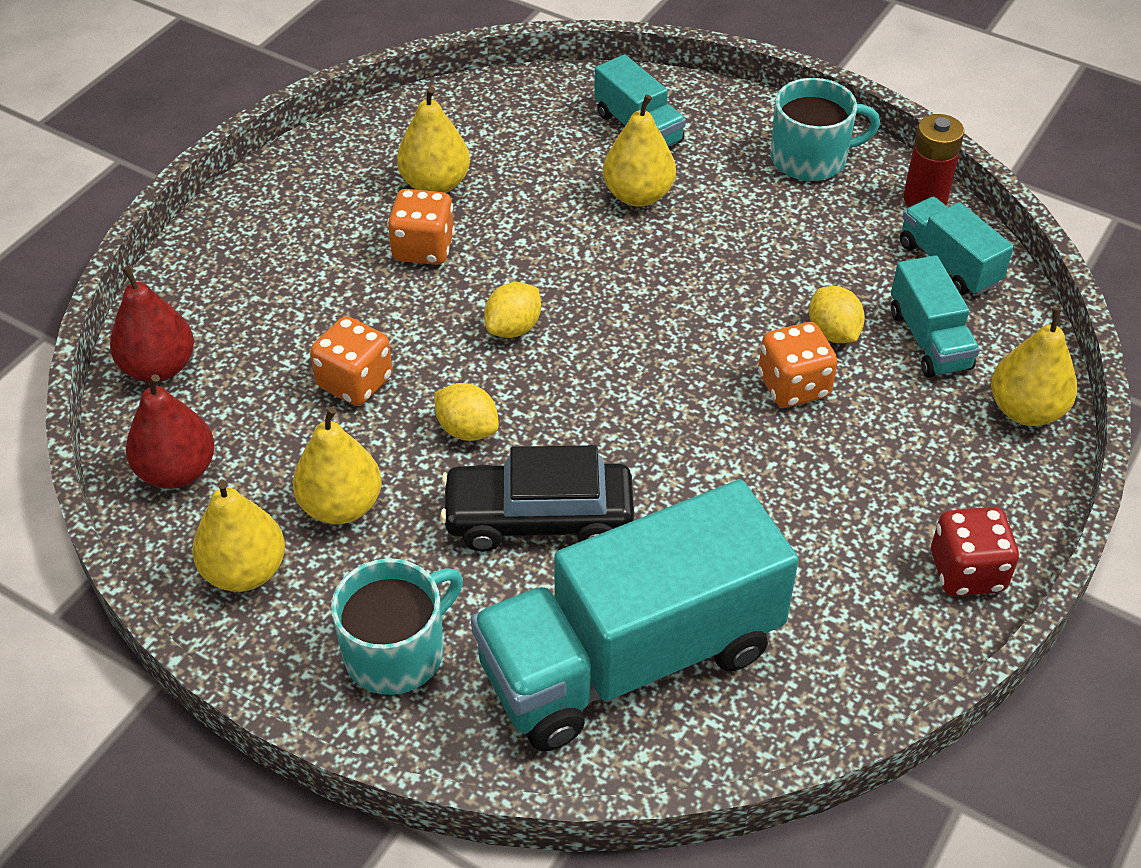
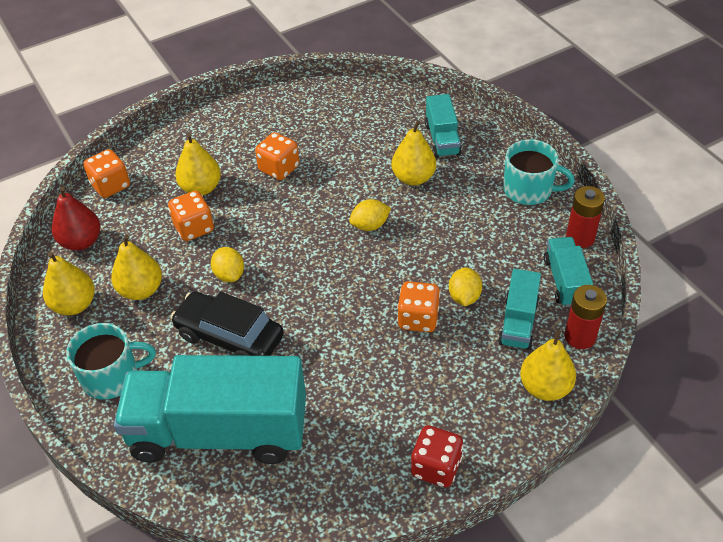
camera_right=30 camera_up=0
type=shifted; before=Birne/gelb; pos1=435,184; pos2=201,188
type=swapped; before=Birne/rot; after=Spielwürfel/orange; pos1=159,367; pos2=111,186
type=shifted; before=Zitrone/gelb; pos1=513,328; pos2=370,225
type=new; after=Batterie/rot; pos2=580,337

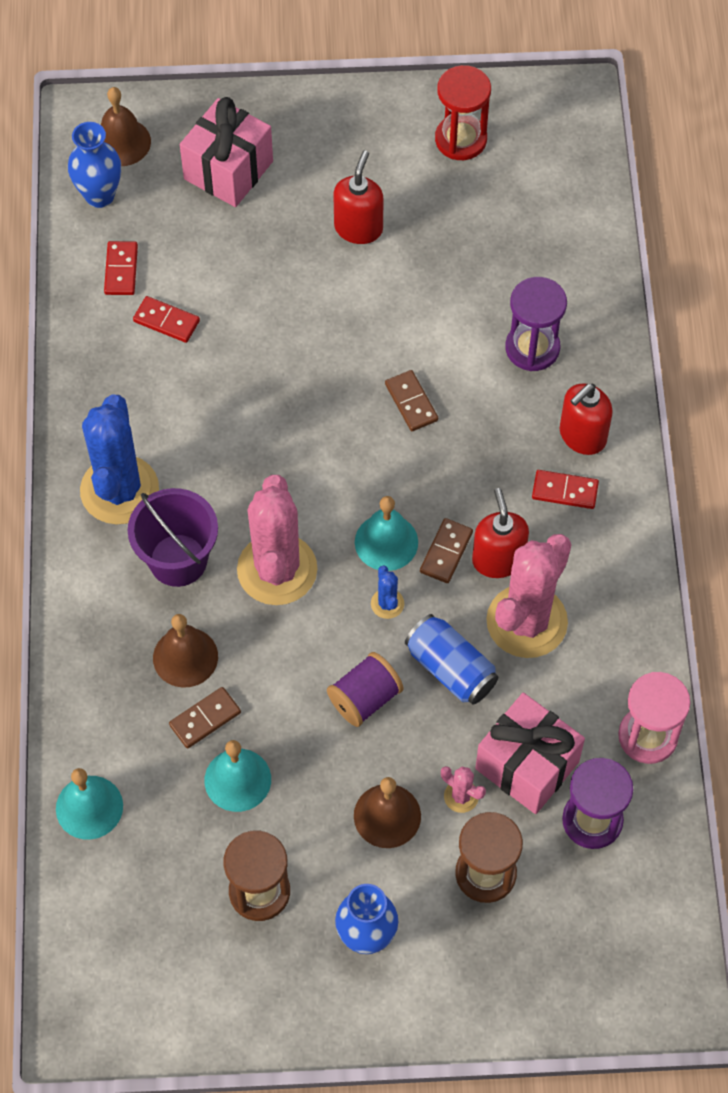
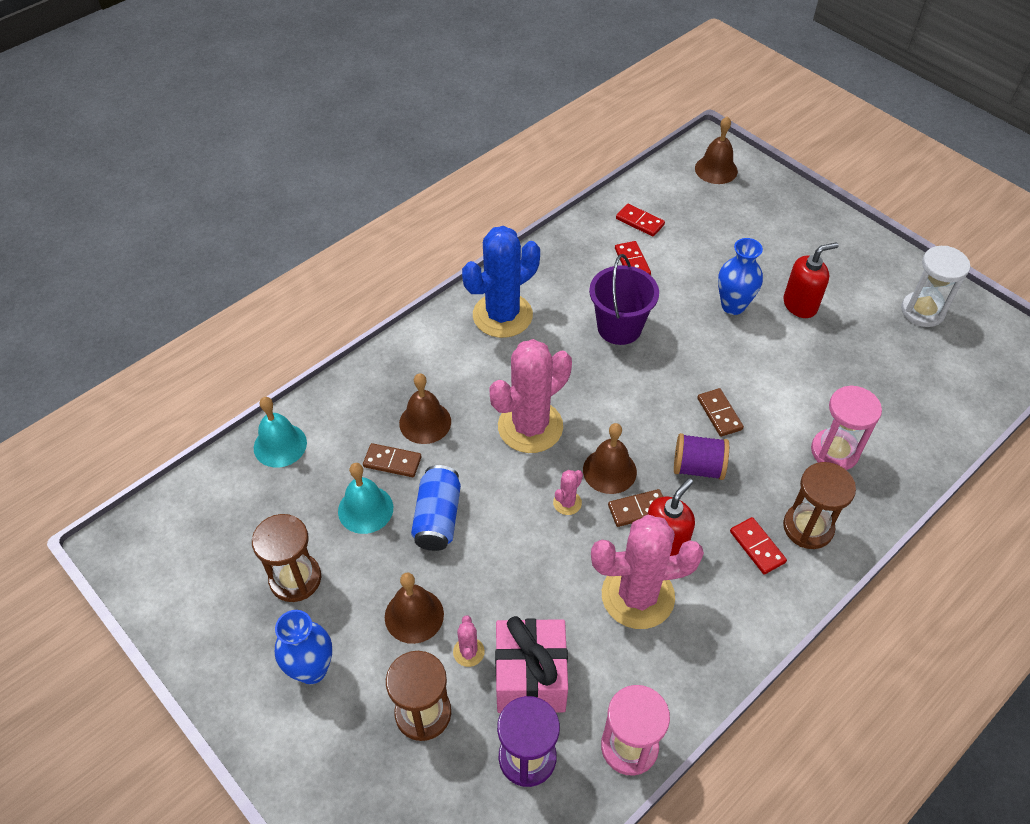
camera_right=50 camera_up=-10
type=repainted; before=Sanduhr/rot; after=Sanduhr/weiß; pos1=460,139; pos2=922,311
type=gone; before=Geschenk/rosa; pos1=228,170
type=shifted; before=Vase/blau; pos1=99,195; pos2=733,306
type=rotated; before=Dominostein/rot; pos1=121,270; pos2=639,222; turn=75
type=repainted; before=Sanduhr/lila; after=Sanduhr/rosa; pos1=532,348; pos2=834,451
type=rotated; before=Dominostein/braun; pos1=411,402; pos2=719,414; turn=-45
type=swapped; before=Seifenspender/rot; after=Sanduhr/braun; pos1=582,436; pos2=808,527
type=shifted; before=Eimer/lila; pos1=178,560; pos2=619,327
type=repainted; before=Glocke/türkis; after=Glocke/braun; pos1=386,542; pos2=609,470
type=repainted; before=Kaktus/blau; after=Kaktus/rosa; pos1=387,603; pos2=567,503
type=shifted; before=Dose/blau; pos1=451,668; pos2=437,518
type=shifted; before=Garnrolle/lila; pos1=365,698; pos2=698,467

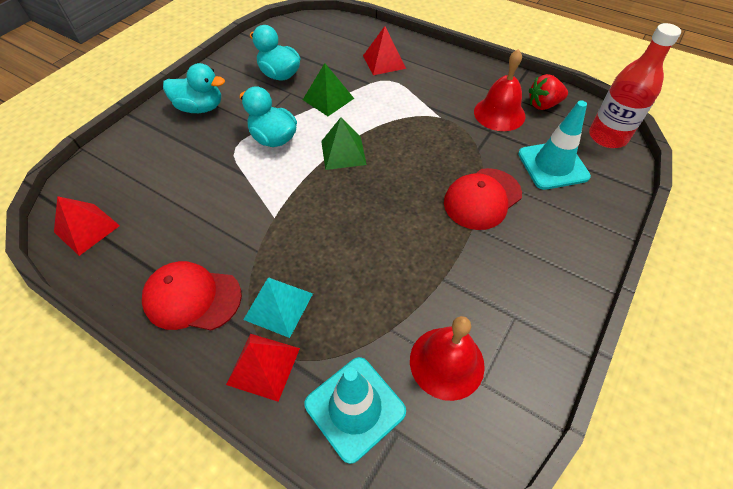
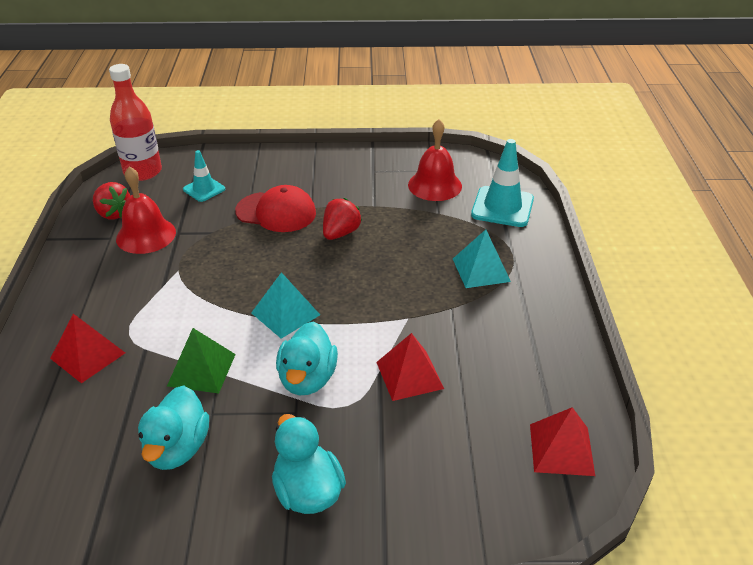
camera_right=-125 camera_up=-15
type=scaled; before=Leitkegel/türkis; pos1=553,165; pos2=204,189; scale=0.6
type=repainted; before=Pyramide/grün; after=Pyramide/türkis; pos1=343,152; pos2=285,313
type=gone; before=Kappe/rot; pos1=192,298
type=shifted; before=Pyramide/rot; pos1=263,366; pos2=409,375
type=new; after=Erdbeere/rot; pos2=340,233

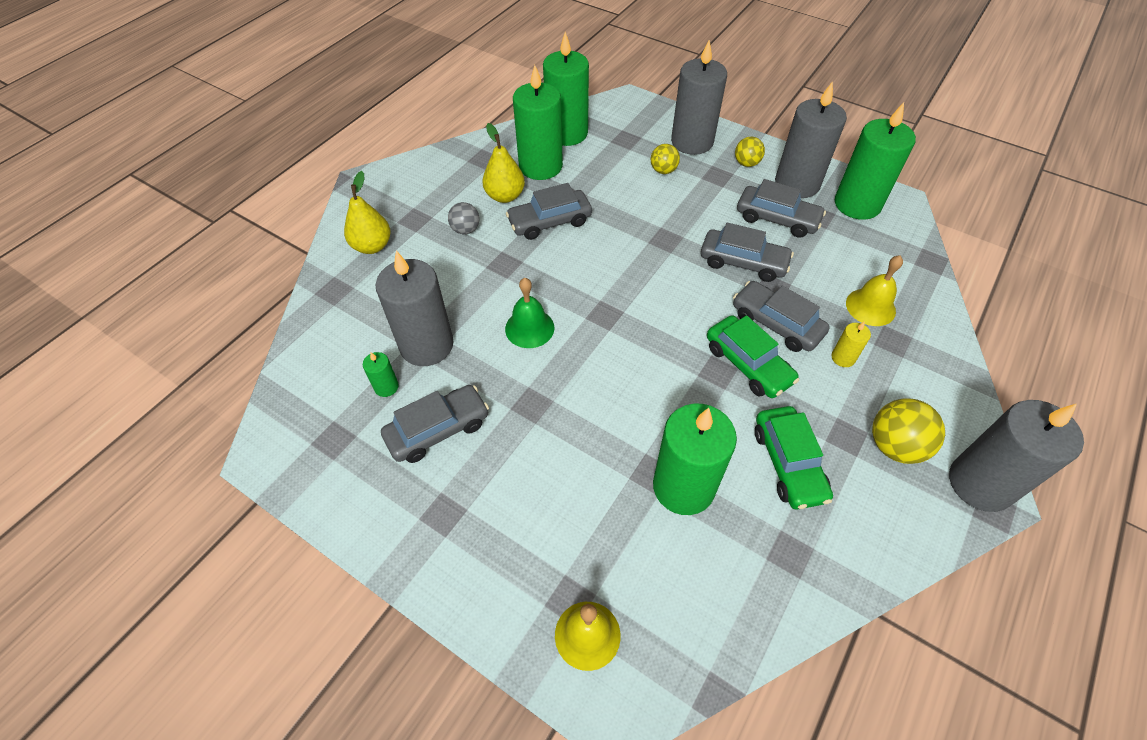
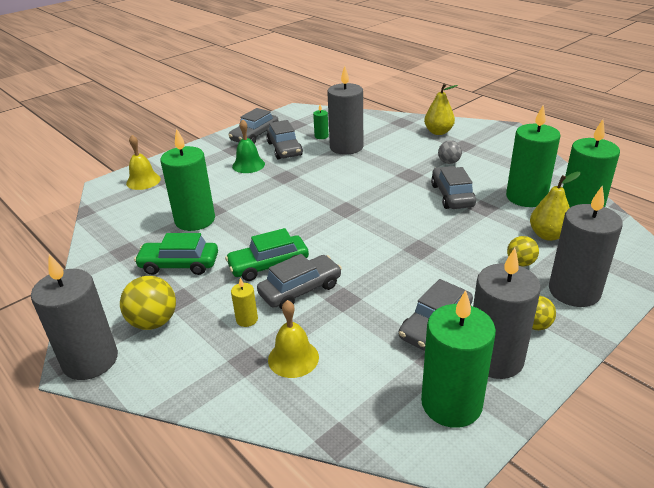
camera_right=105 camera_up=-20
type=shifted; before=Birne/gelb; pos1=505,196; pos2=548,235
type=shifted; before=Auto/grau; pos1=743,262; pos2=255,136
type=shifted; before=Glocke/grün; pos1=529,328; pos2=248,165

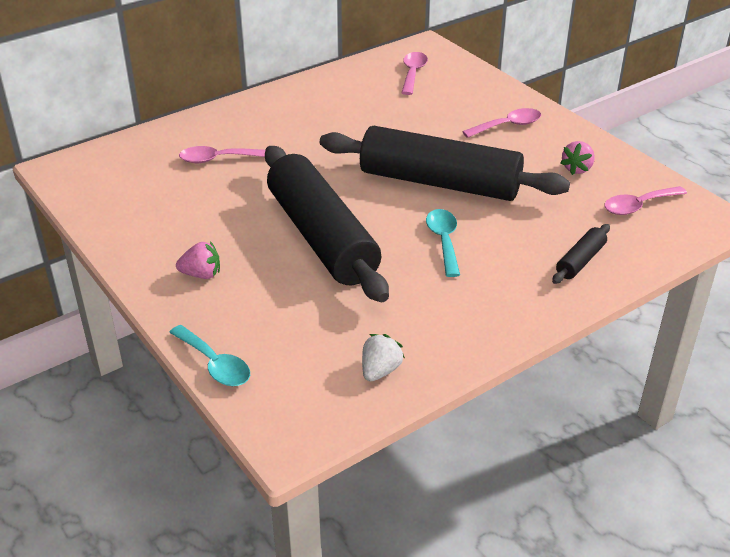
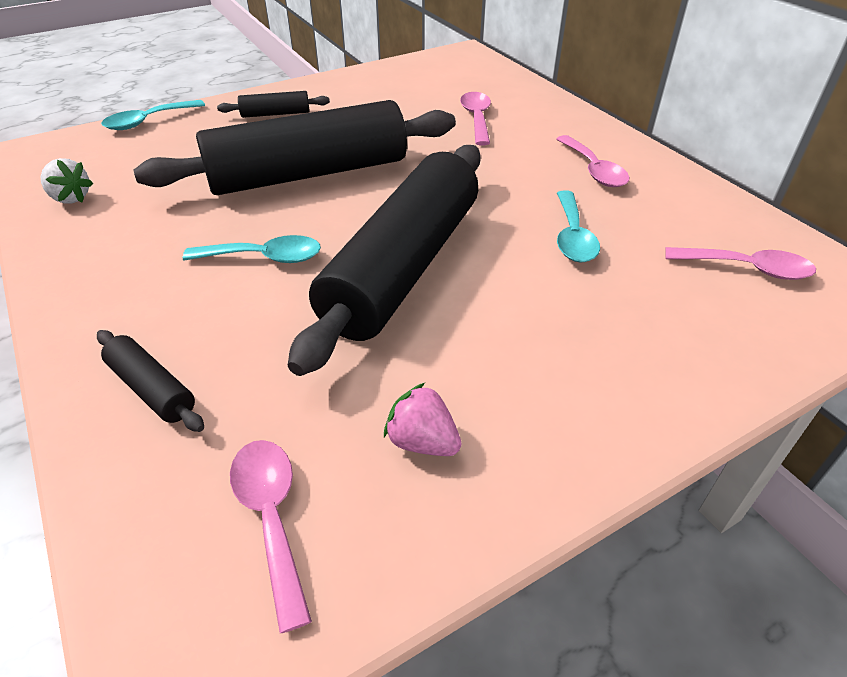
camera_right=95 camera_up=5
type=shifted; before=Löffel/rosa; pos1=508,126; pos2=593,170
type=swapped; before=Erdbeere/rosa; after=Nudelholz/schwarz; pos1=201,274; pos2=275,114
type=new; after=Löffel/türkis; pos2=573,237

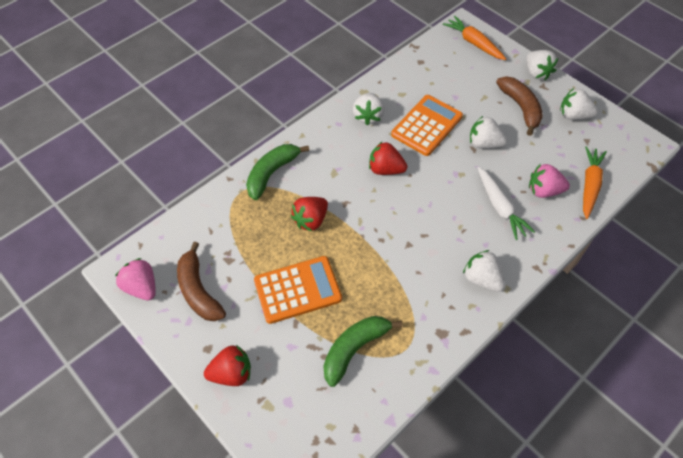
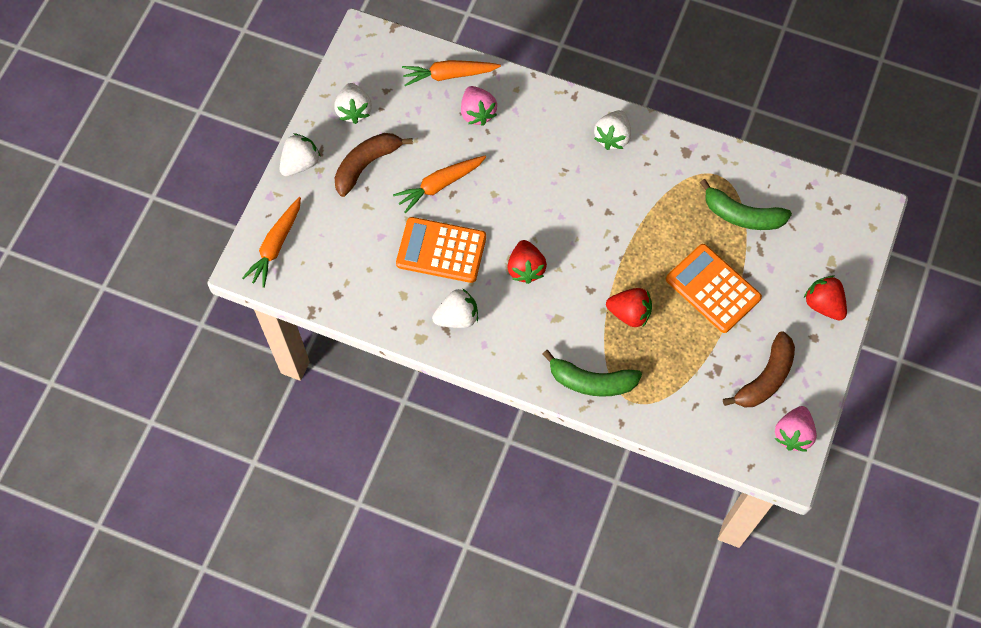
camera_right=-115 camera_up=10
type=swapped; before=Erdbeere/weiß; after=Karotte/orange; pos1=484,143; pos2=439,185
type=gone; before=Karotte/weiß; pos1=500,207

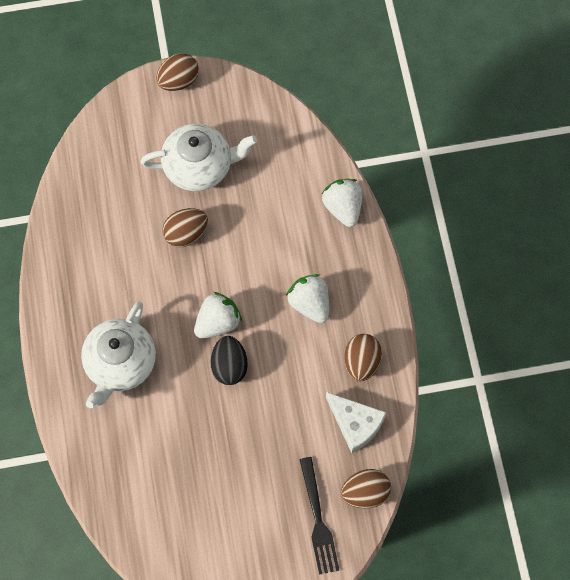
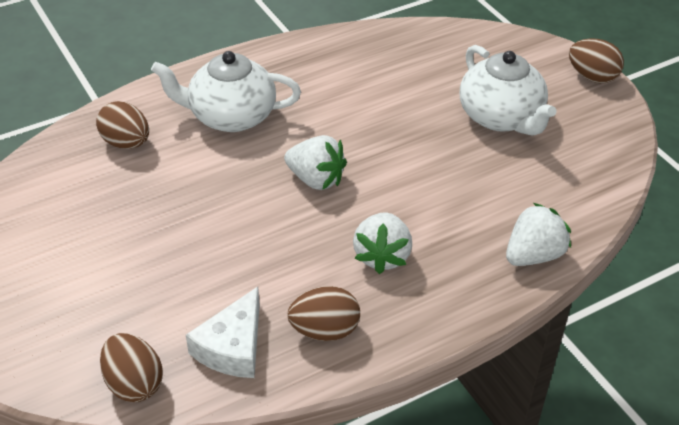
camera_right=70 camera_up=-25
type=shifted; before=Ei/braun; pos1=186,234; pos2=126,143
type=rotated; before=Erdbeere/weiß; pos1=310,304; pos2=382,256; turn=150
type=gone; before=Ei/schwarz; pos1=229,366
type=gone; before=Gabel/schwarz; pos1=318,520

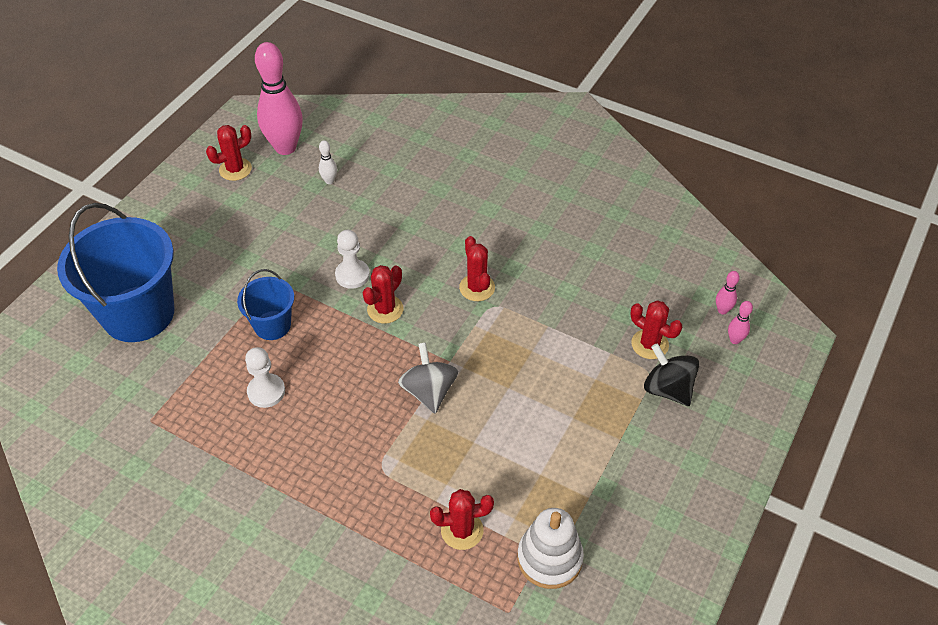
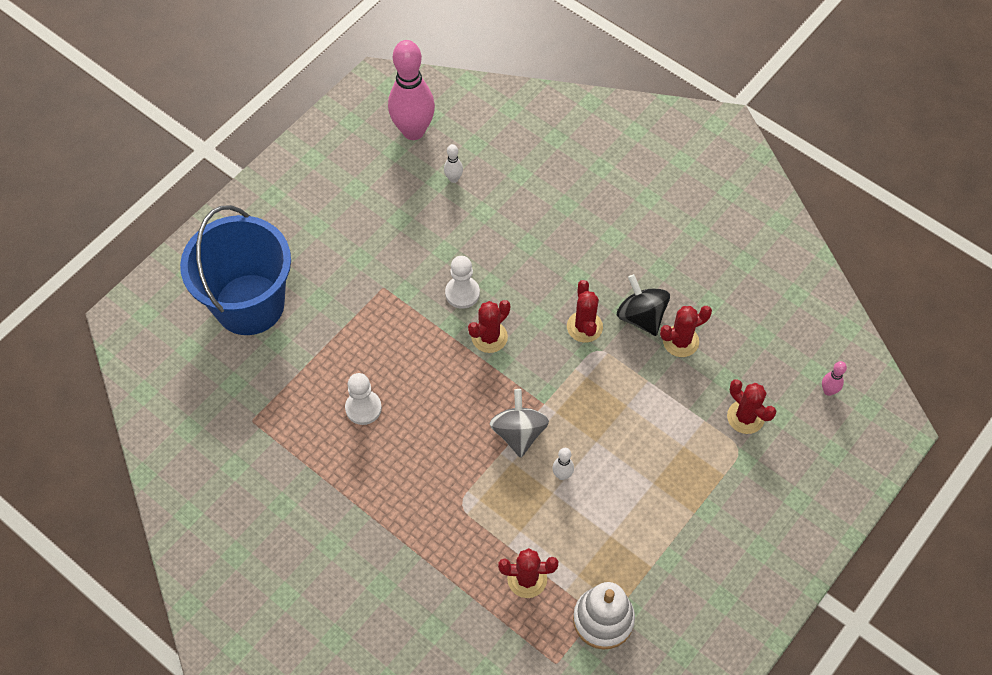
camera_right=10 camera_up=10
type=shifted; before=Kaktus/rot; pos1=235,169; pos2=680,341
type=gone; before=Eimer/blau; pos1=272,325
type=gone; before=Bowlingkegel/rosa; pos1=735,340
type=shifted; before=Kreisel/schwarz; pos1=668,389; pos2=641,316
type=new; after=Bowlingkegel/weiß; pos2=562,475

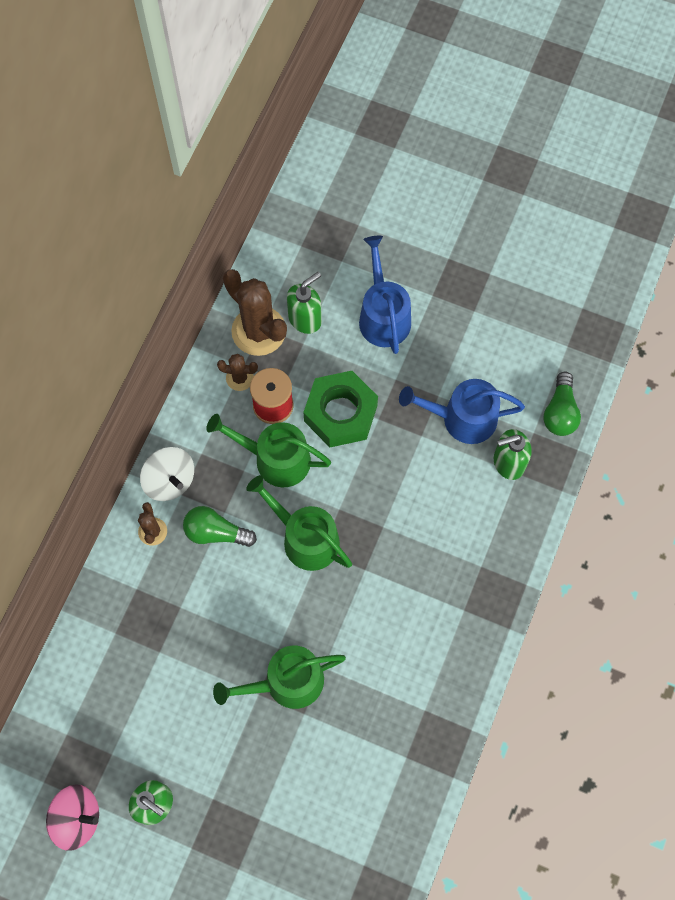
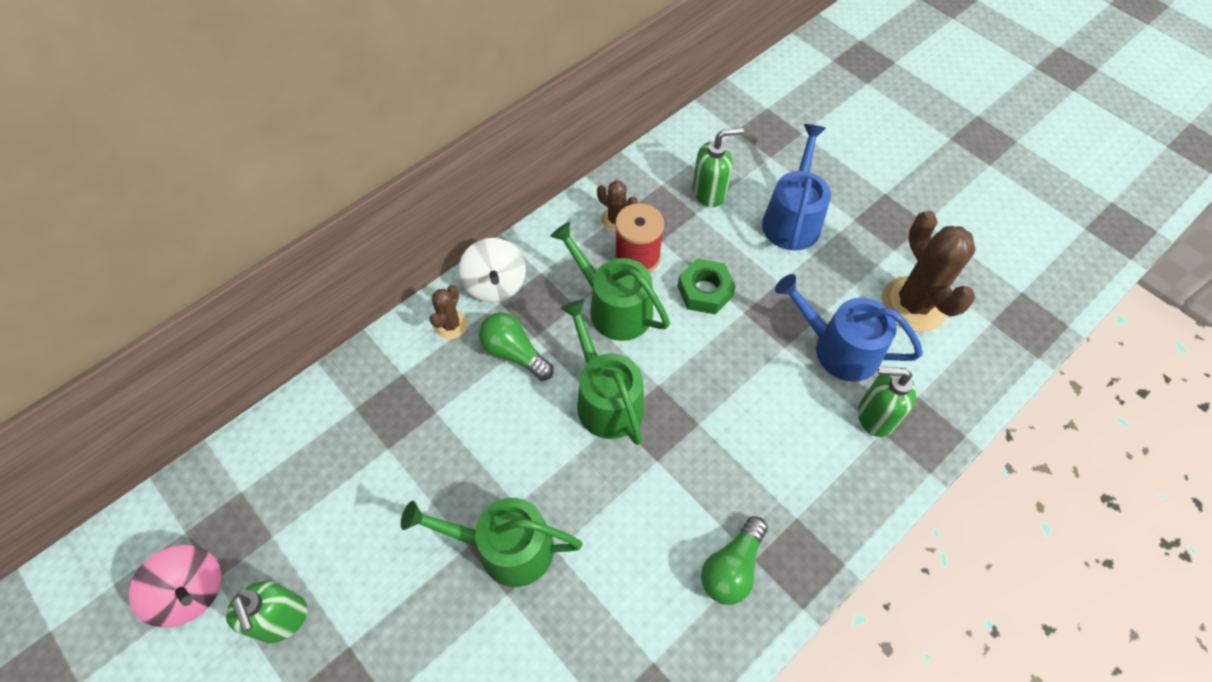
camera_right=25 camera_up=-10
type=shifted; before=Kaktus/braun; pos1=258,331; pos2=913,304
type=scaled; before=Sechskantmutter/grün; pos1=340,413; pos2=705,291; scale=0.65
type=shifted; before=Glühbirne/grün; pos1=560,412; pos2=732,568

